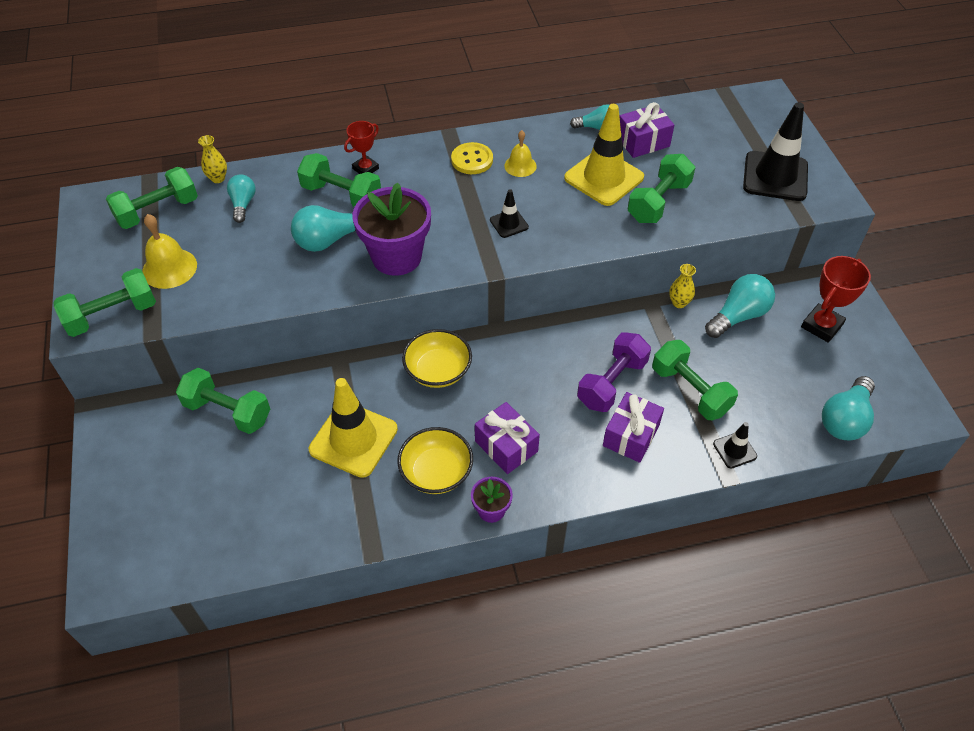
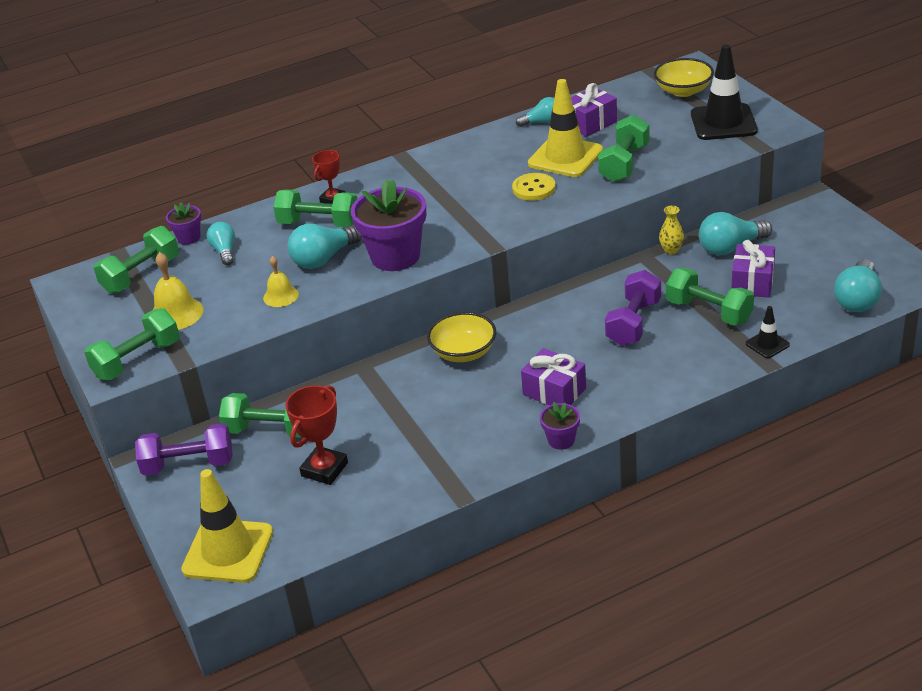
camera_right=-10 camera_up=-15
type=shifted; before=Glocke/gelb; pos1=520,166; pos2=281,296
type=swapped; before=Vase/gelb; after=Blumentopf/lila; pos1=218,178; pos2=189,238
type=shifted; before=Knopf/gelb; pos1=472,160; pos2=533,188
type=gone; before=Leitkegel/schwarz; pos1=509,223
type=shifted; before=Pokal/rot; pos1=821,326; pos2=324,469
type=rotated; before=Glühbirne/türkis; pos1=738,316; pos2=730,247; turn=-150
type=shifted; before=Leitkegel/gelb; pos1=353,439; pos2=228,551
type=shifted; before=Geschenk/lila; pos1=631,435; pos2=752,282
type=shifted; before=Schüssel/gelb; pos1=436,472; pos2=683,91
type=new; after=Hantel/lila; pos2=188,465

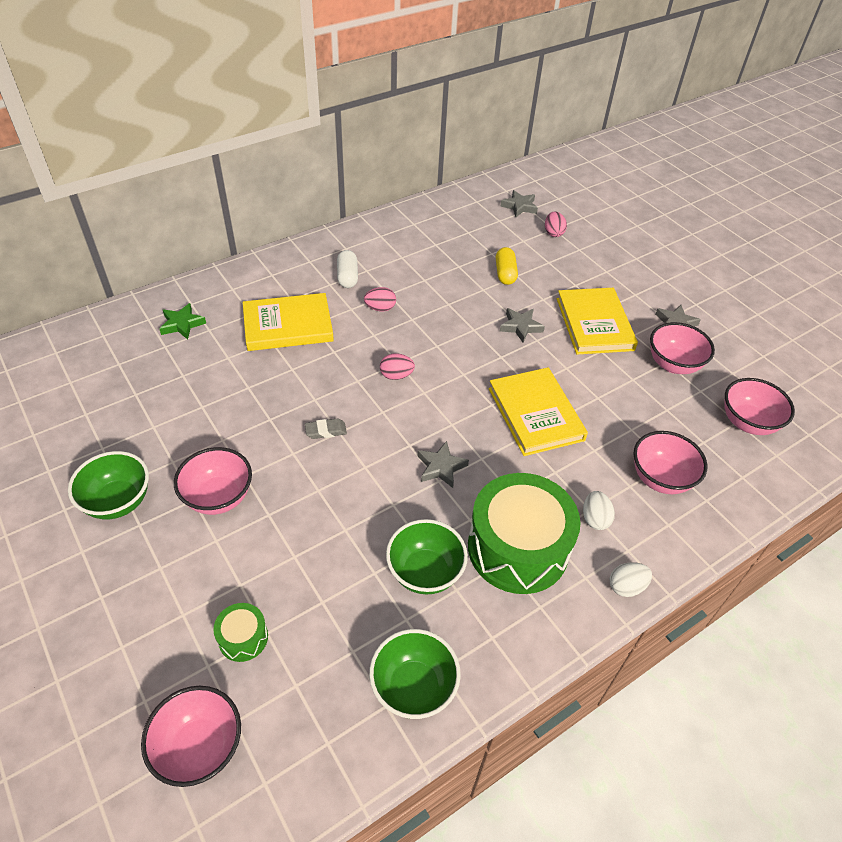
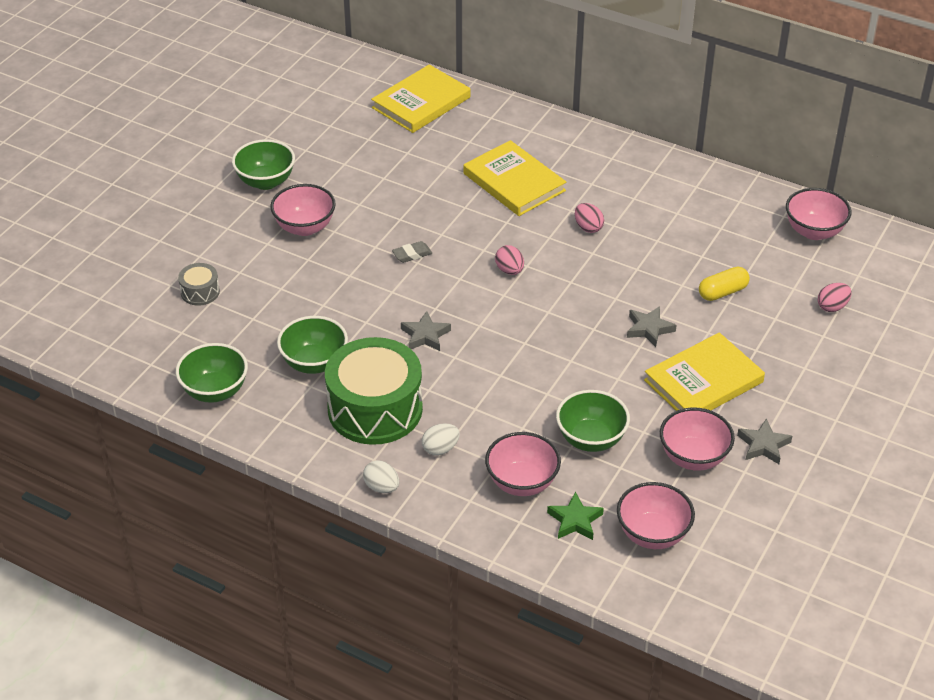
camera_right=65 camera_up=-5
type=gone; before=Stern/grau; pos1=519,206
type=gone; before=Kapsel/weiß; pos1=347,276
type=shifted; before=Stern/grün; pos1=182,324; pos2=575,520
type=shifted; before=Buch/gelb; pos1=535,414; pos2=421,103
type=rotated; before=Radiergummi/grau; pos1=326,431; pos2=412,254; turn=-75
type=repainted; before=Trommel/grün; after=Trommel/grau; pos1=243,638; pos2=200,292
type=shifted; before=Schüssel/rosa; pos1=200,747; pos2=814,231
type=new; after=Schüssel/grün; pos2=591,439

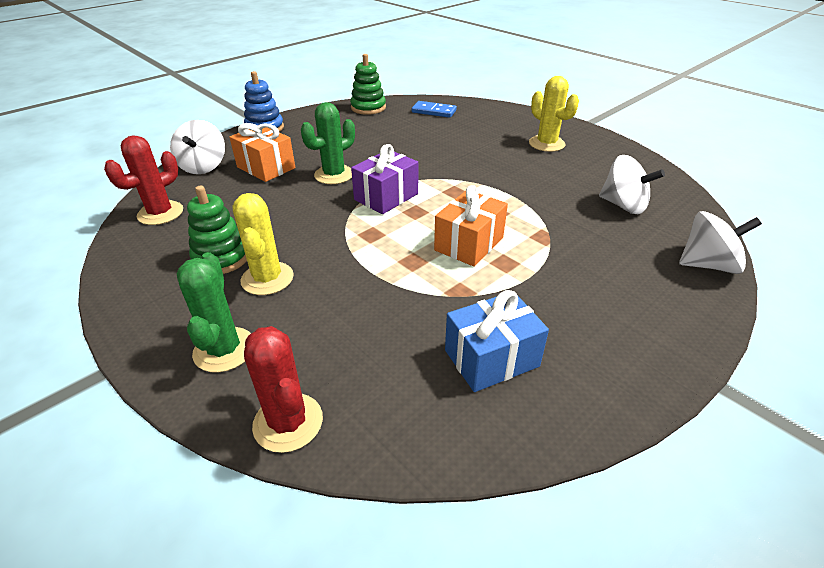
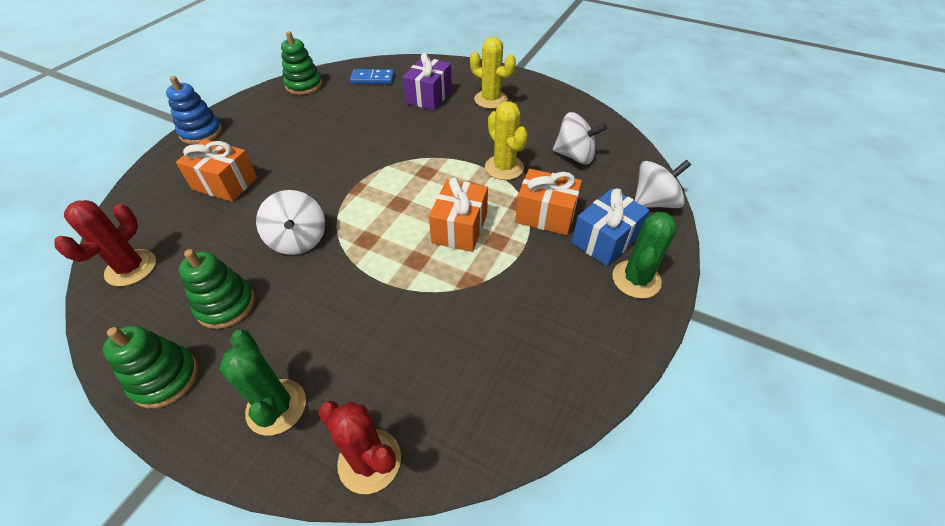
camera_right=-20 camera_up=10
type=shifted; before=Kaktus/grün; pos1=334,175; pos2=636,279
type=shifted; before=Kreisel/weiß; pos1=203,166; pos2=298,239
type=shifted; before=Geschenk/lila; pos1=386,197; pos2=429,96
type=shifted; before=Kaktus/gelb; pos1=267,278; pos2=504,167
type=shifted; before=Geschenk/blau; pos1=491,358; pos2=605,240
type=new; after=Geschenk/orange; pos2=545,215
type=new; after=Stapelspielzeug/grün; pos2=165,378

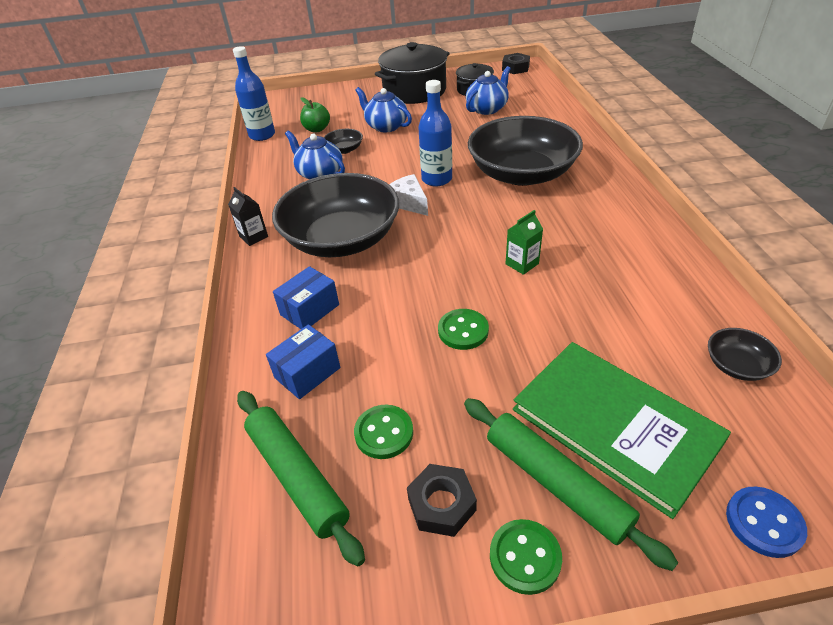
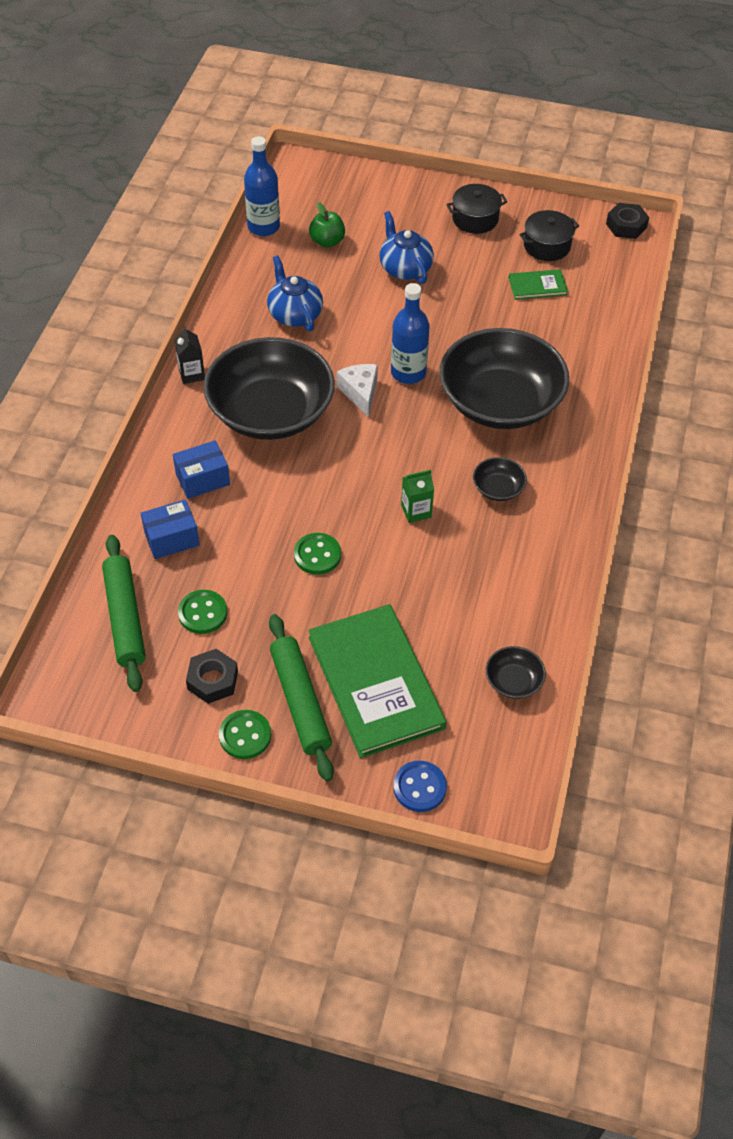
camera_right=20 camera_up=10
type=scaled; before=Kochtopf/schwarz; pos1=414,91; pos2=475,219; scale=0.55
type=swapped; before=Teekanne/blau; after=Buch/grün; pos1=487,109; pos2=537,286
type=shifted; before=Schüssel/schwarz; pos1=344,149; pos2=498,488

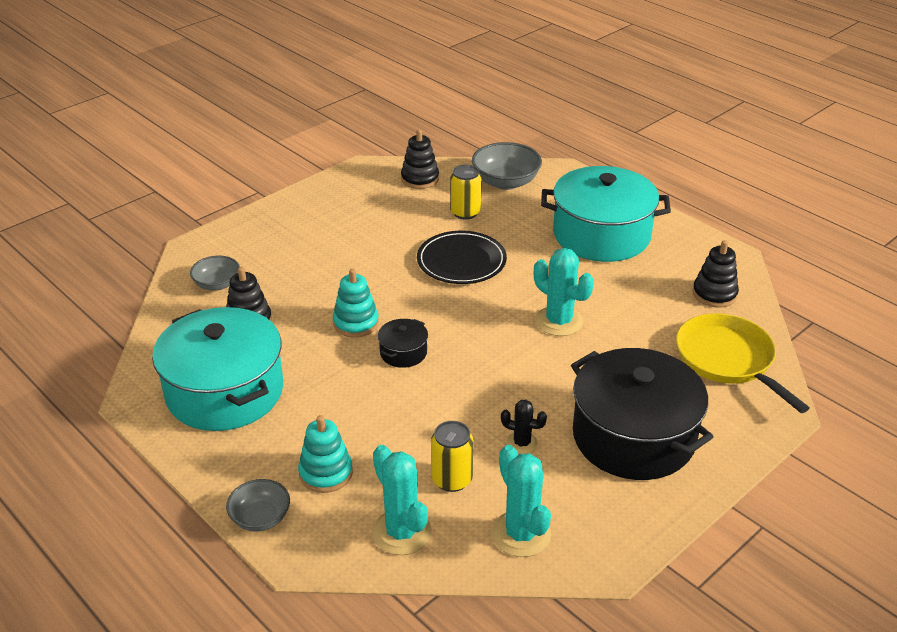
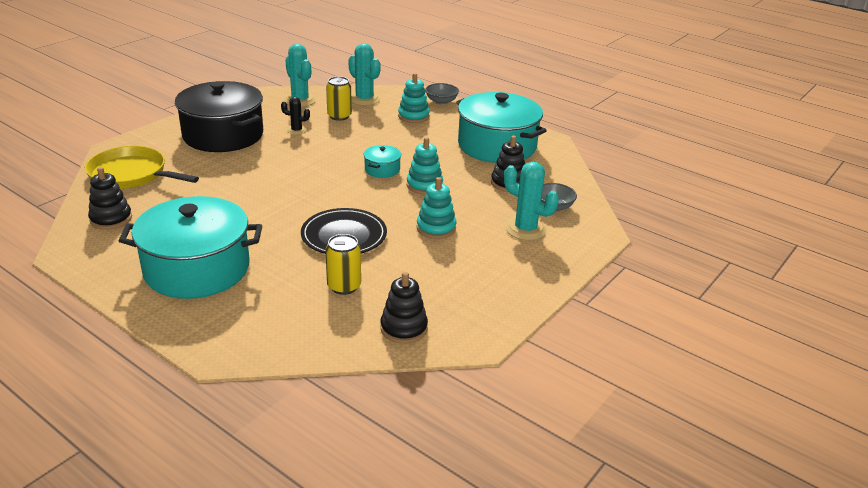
camera_right=170 camera_up=-5
type=gone; before=Schüssel/grau; pos1=505,182
type=shifted; before=Kaktus/türkis; pos1=559,321; pos2=525,229
type=rotated; before=Pfanne/gelb; pos1=728,360; pos2=132,175; turn=150
type=repainted; before=Kochtopf/schwarz; after=Kochtopf/türkis; pos1=403,352; pos2=382,169
type=new; after=Stapelspielzeug/türkis; pos2=436,228

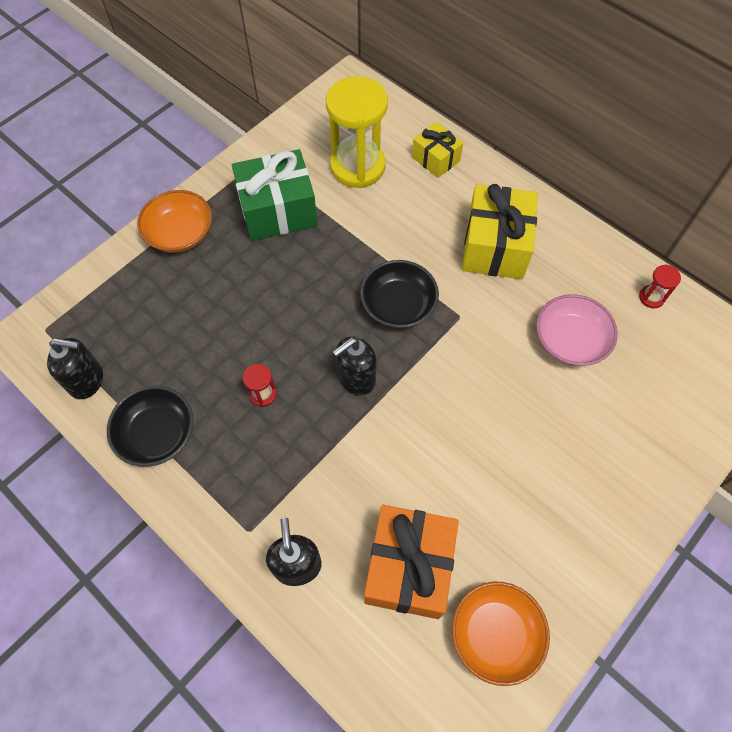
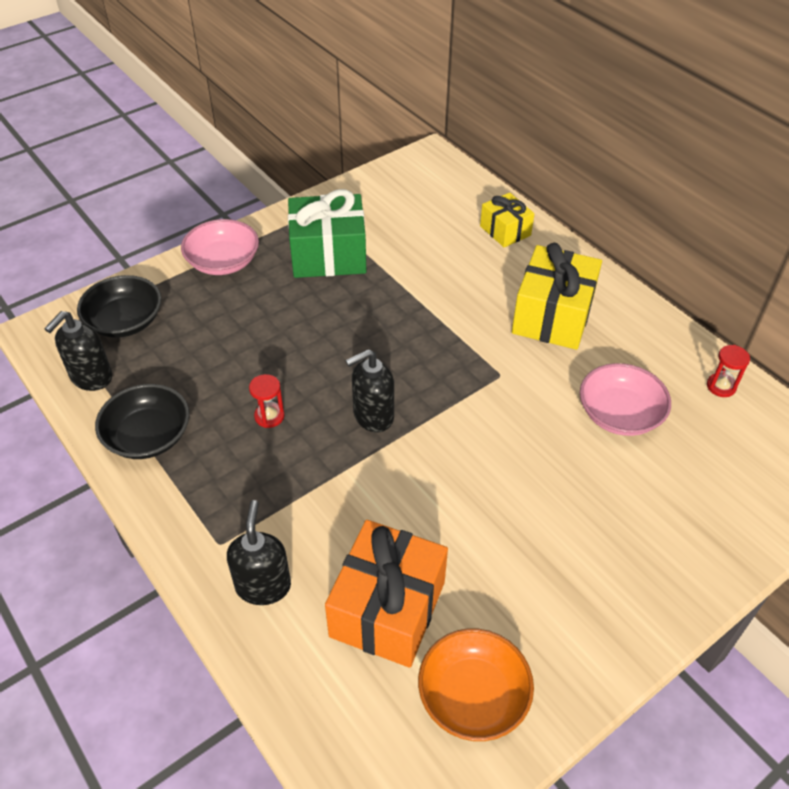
camera_right=10 camera_up=-15
type=gone; before=Sanduhr/gelb; pos1=357,166
type=repainted; before=Schüssel/orange; after=Schüssel/rosa; pos1=180,233; pos2=223,262
type=shifted; before=Schüssel/schwarz; pos1=398,305; pos2=125,321
type=rotated; before=Seifenspender/schwarz; pos1=87,380; pos2=91,377; turn=105

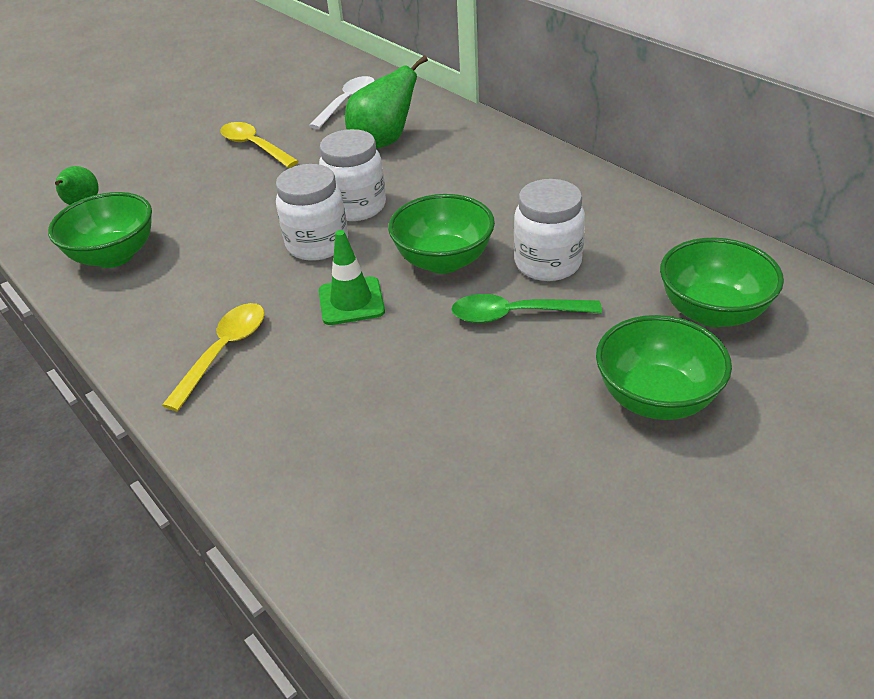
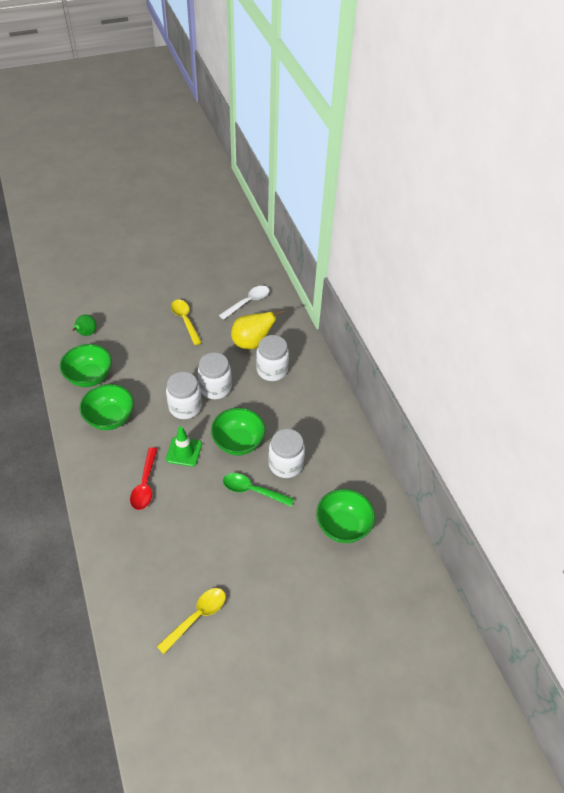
camera_right=15 camera_up=10
type=repainted; before=Birne/grün; after=Birne/gelb; pos1=384,142; pos2=252,343
type=shifted; before=Löffel/gelb; pos1=224,352; pos2=197,617
type=shifted; before=Schüssel/grün; pos1=656,398; pos2=110,418
type=new; after=Einmachglas/weiß; pos2=272,370
type=new; after=Löffel/rot; pos2=145,484

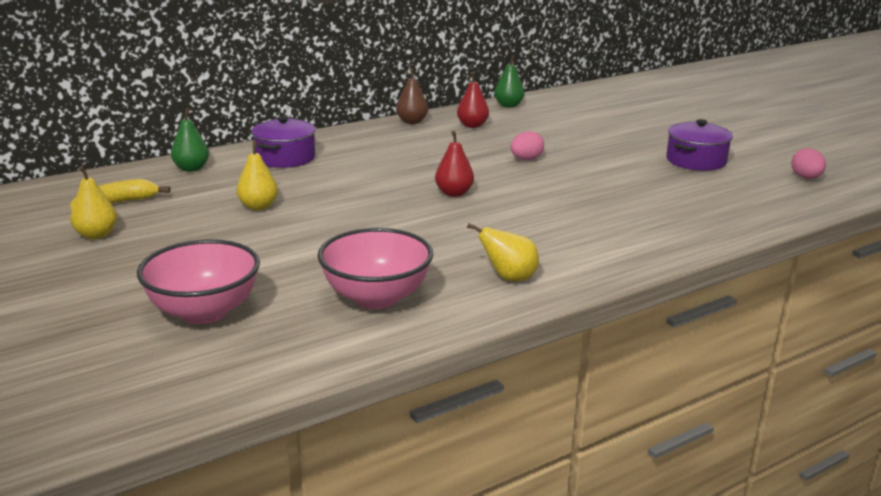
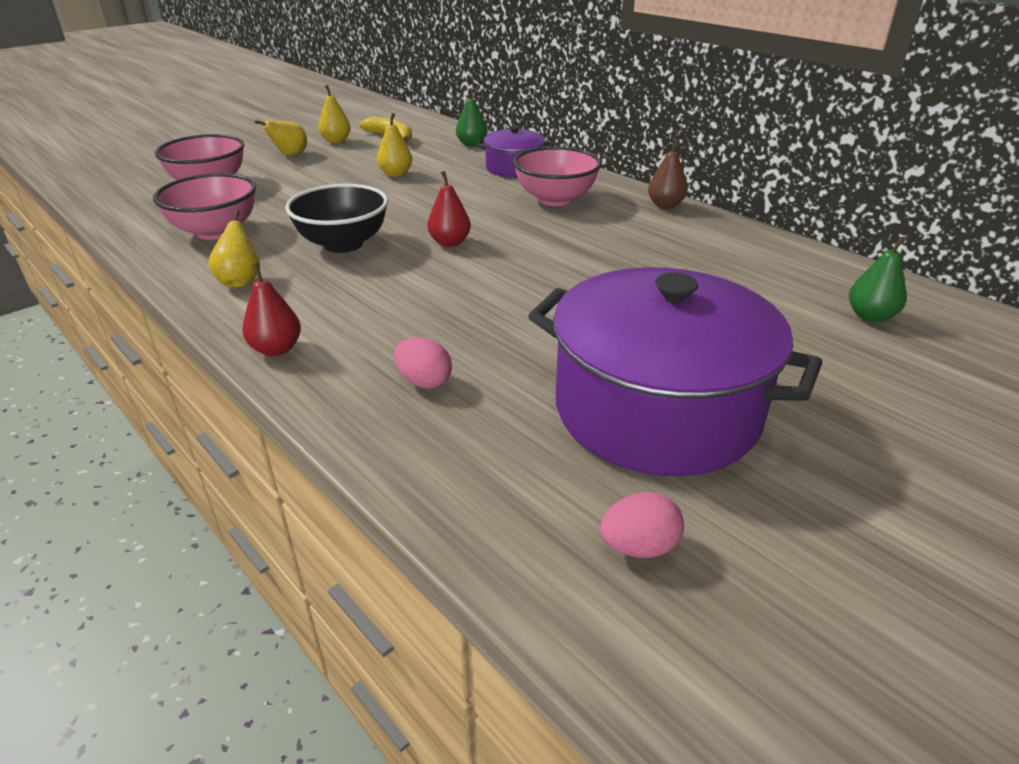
camera_right=80 camera_up=10
type=shifted; before=Birne/grün; pos1=508,105; pos2=870,316
type=shifted; before=Birne/rot; pos1=472,125; pos2=276,349
type=scaled; before=Kochtopf/lila; pos1=696,161; pos2=656,410; scale=1.98
type=shifted; before=Ei/rosa; pos1=526,159; pos2=424,381
type=new; after=Birne/gelb; pos2=290,155
type=new; after=Schüssel/rosa; pos2=555,199
type=new; after=Schüssel/schwarz; pos2=343,244

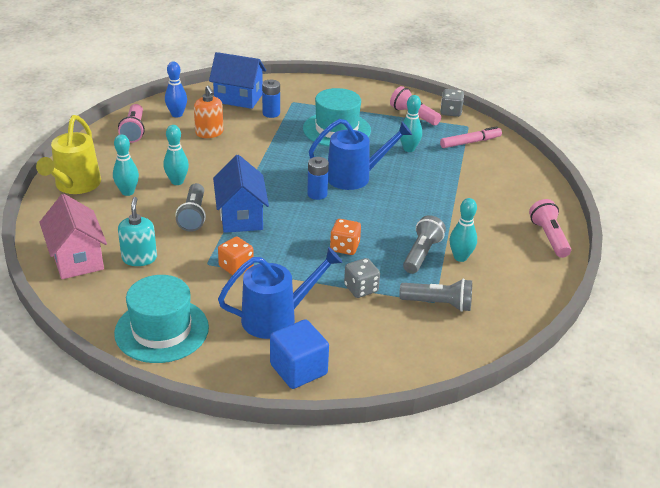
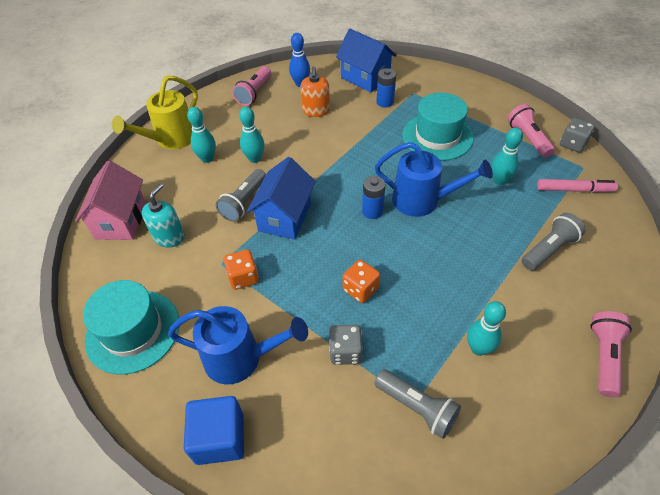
camera_right=30 camera_up=15
type=shifted; before=Taschenlampe/grau; pos1=421,254; pos2=548,249

